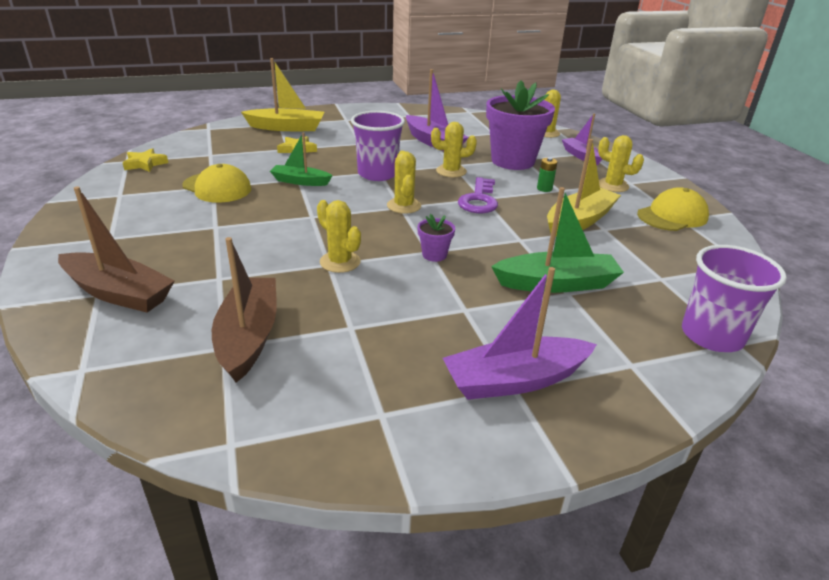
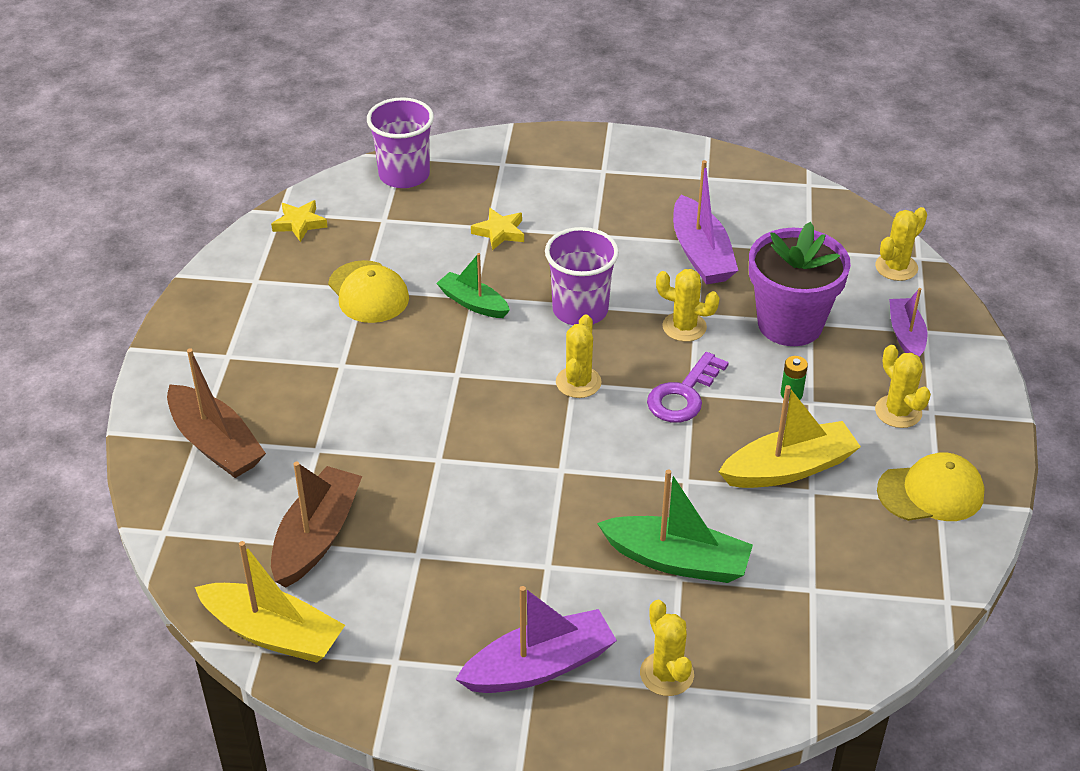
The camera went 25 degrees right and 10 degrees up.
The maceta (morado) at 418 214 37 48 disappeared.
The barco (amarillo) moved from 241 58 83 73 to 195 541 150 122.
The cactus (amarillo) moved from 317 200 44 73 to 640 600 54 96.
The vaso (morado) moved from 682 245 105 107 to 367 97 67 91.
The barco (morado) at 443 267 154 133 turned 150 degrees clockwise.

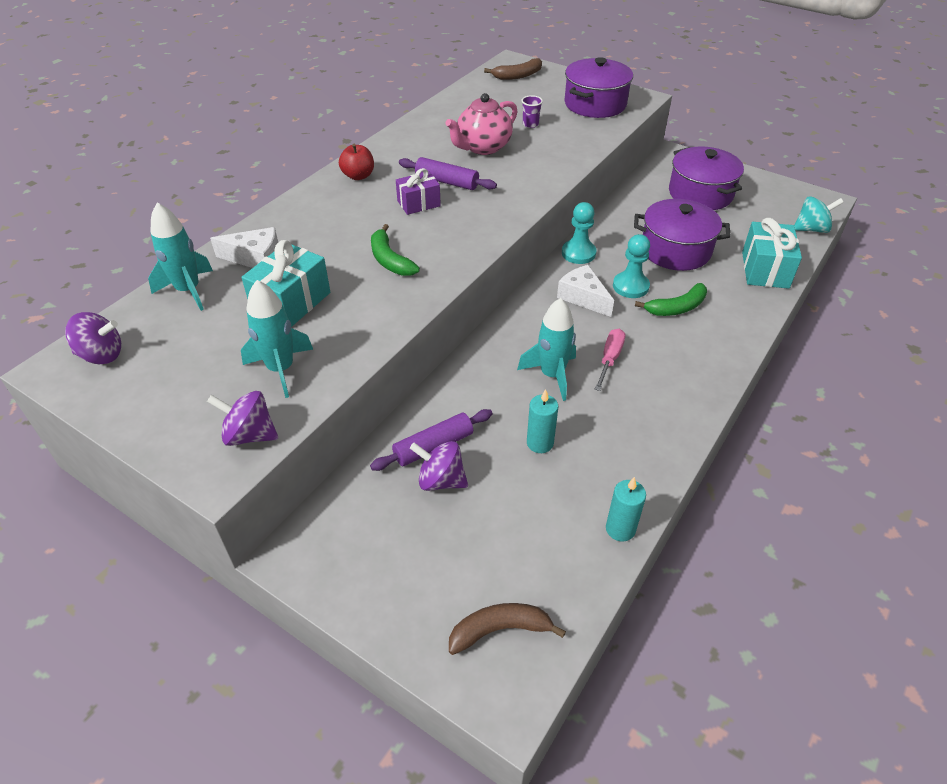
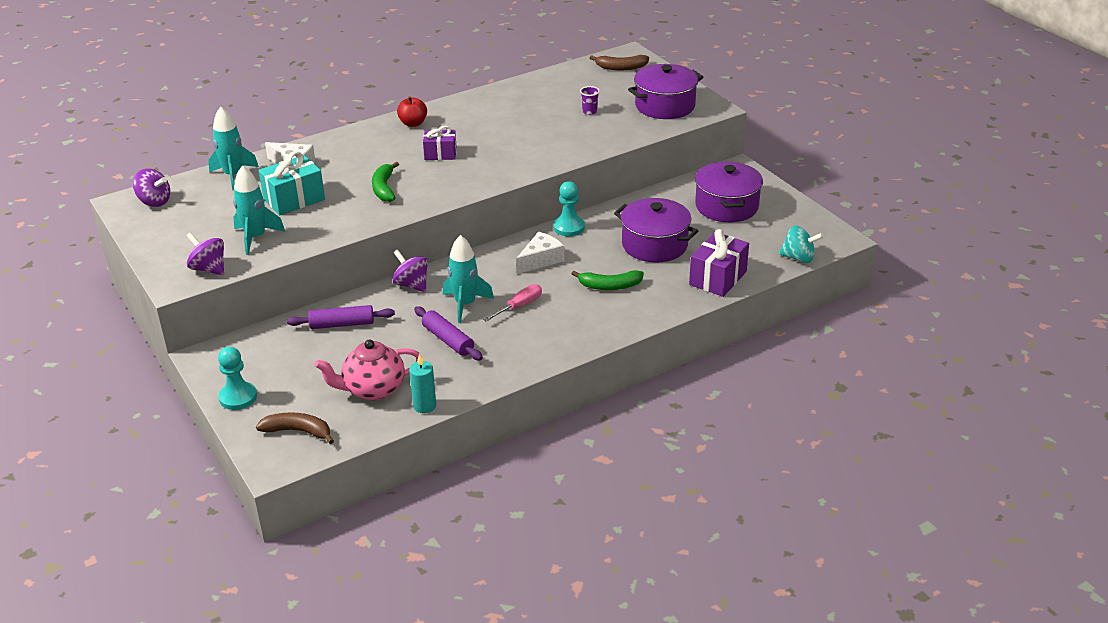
The camera went 25 degrees right and 10 degrees down.
The vela (turquesa) at 527 389 31 64 disappeared.
The rodillo (morado) moved from 399 157 98 33 to 414 306 69 54.
The peonza (morado) moved from 410 441 58 50 to 392 249 36 43.
The tetera (rosa) moved from 445 93 73 62 to 315 340 104 60.
The peón (turquesa) moved from 613 234 37 64 to 218 347 39 63.
The regalo (turquesa) at 742 218 60 71 became the regalo (morado) at 689 229 60 68.
The queso (blanco) at 557 265 57 52 turned 60 degrees clockwise.

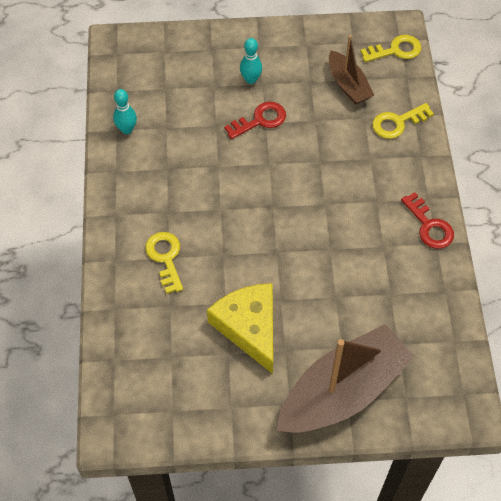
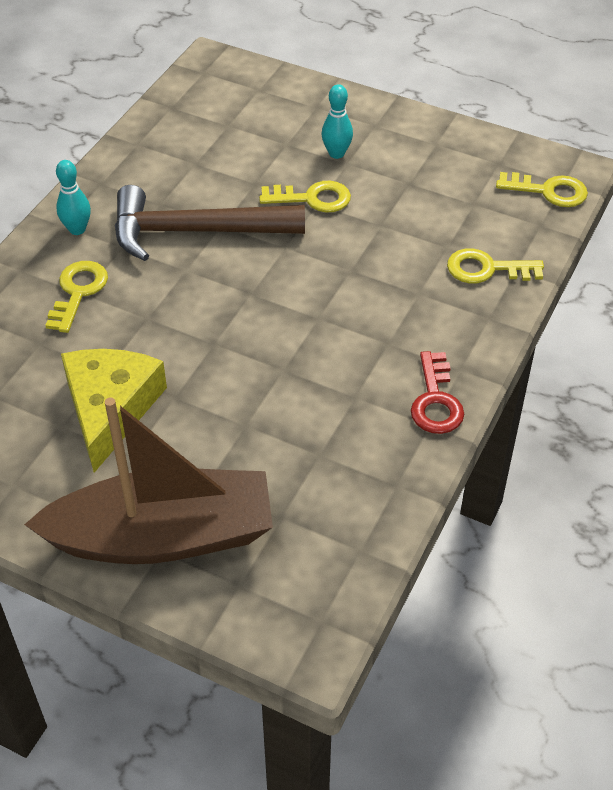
The camera went 30 degrees right and 10 degrees down.
The barco (marrón) at 329 36 45 69 disappeared.
The martillo (marrón) at 115 185 190 76 appeared.
The bolo (turquesa) moved from 113 89 24 45 to 56 160 35 75.
The llave (rojo) at 224 102 62 37 became the llave (amarillo) at 259 181 92 32.

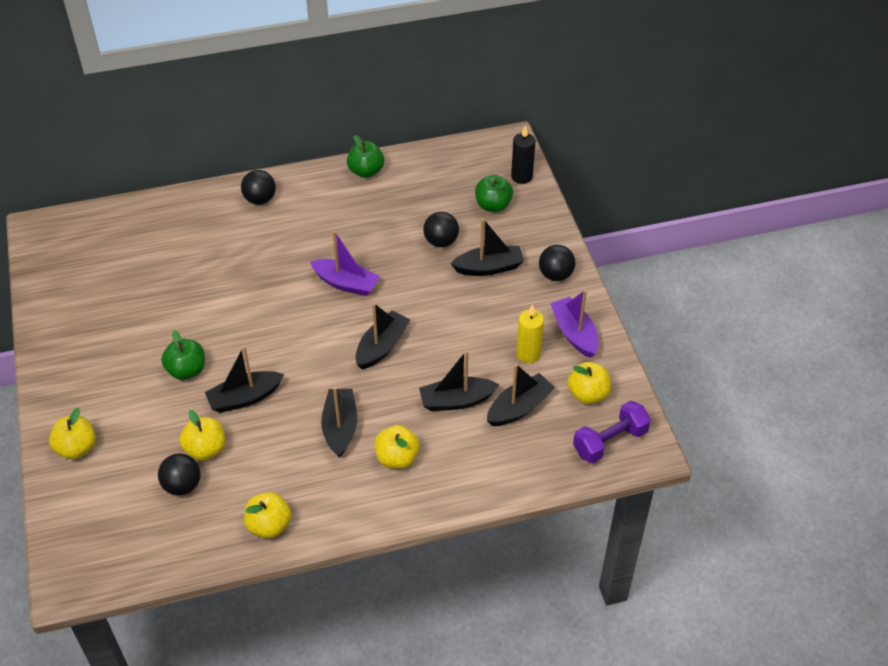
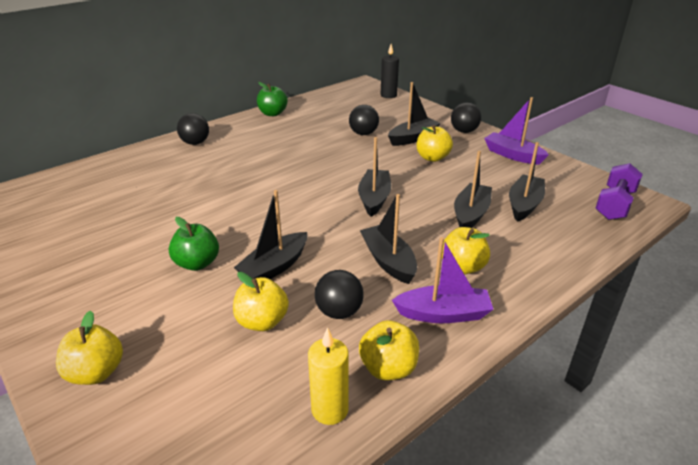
The camera went 25 degrees left and 15 degrees down.
The manzana (verde) at 475 175 38 37 disappeared.
The pelota (negro) moved from 158 453 43 43 to 315 270 49 49.
The barco (morado) moved from 310 231 70 65 to 392 237 102 86.
The vela (amarillo) moved from 516 304 28 59 to 308 327 41 98.
The manzana (amarillo) moved from 567 362 44 42 to 417 125 36 37.
The barco (negro) at 419 350 80 61 turned 150 degrees clockwise.

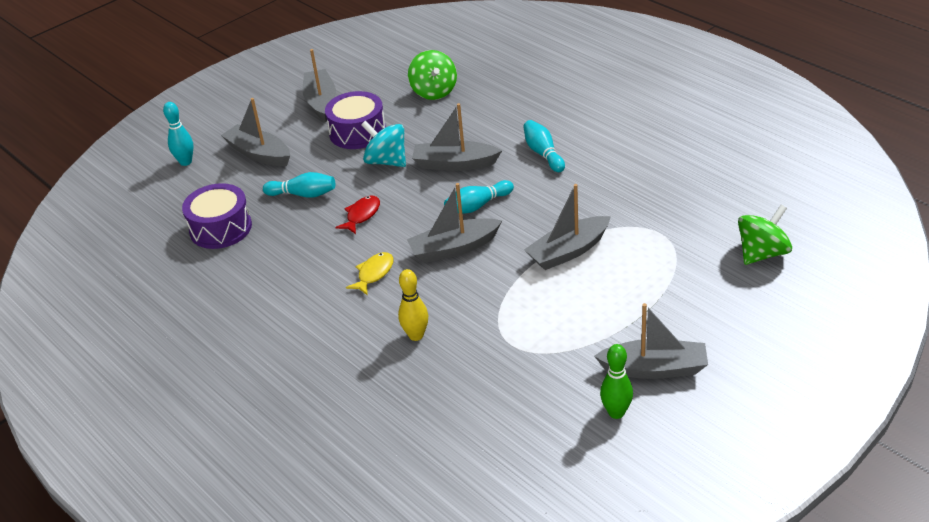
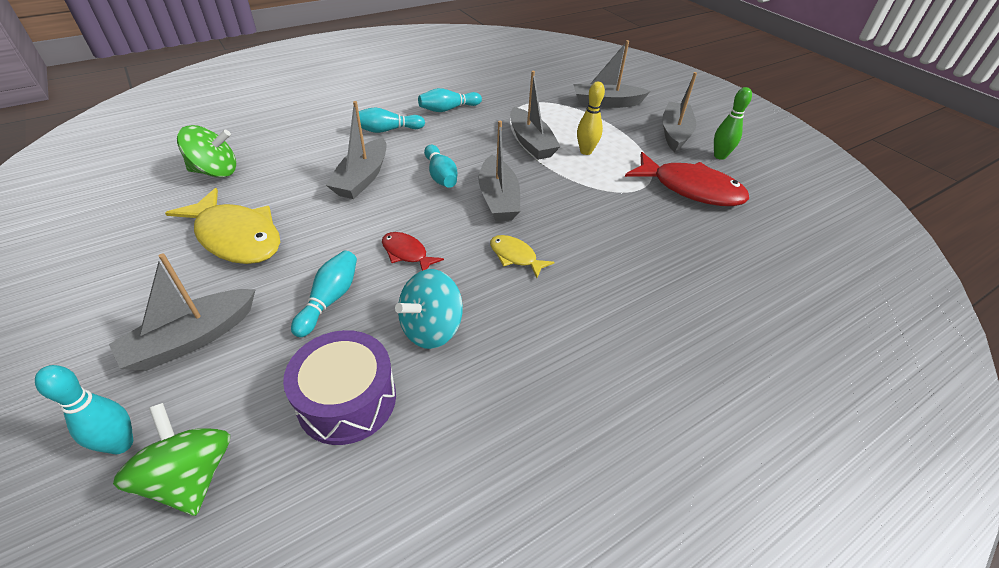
The camera went 85 degrees left and 5 degrees up.
The bolo (turquesa) at 418 88 64 24 appeared.
The pez (rojo) at 625 152 124 54 appeared.
The barco (gris) moved from 302 49 34 73 to 573 40 77 68.
The peonza (turquesa) moved from 361 121 45 46 to 395 269 68 80.
The bolo (amarillo) moved from 398 269 30 72 to 577 82 28 73.
The peonza (verde) moved from 738 205 54 60 to 113 403 117 113.
The tambor (morado) at 325 91 61 58 was replaced by the pez (amarillo) at 165 188 115 76.

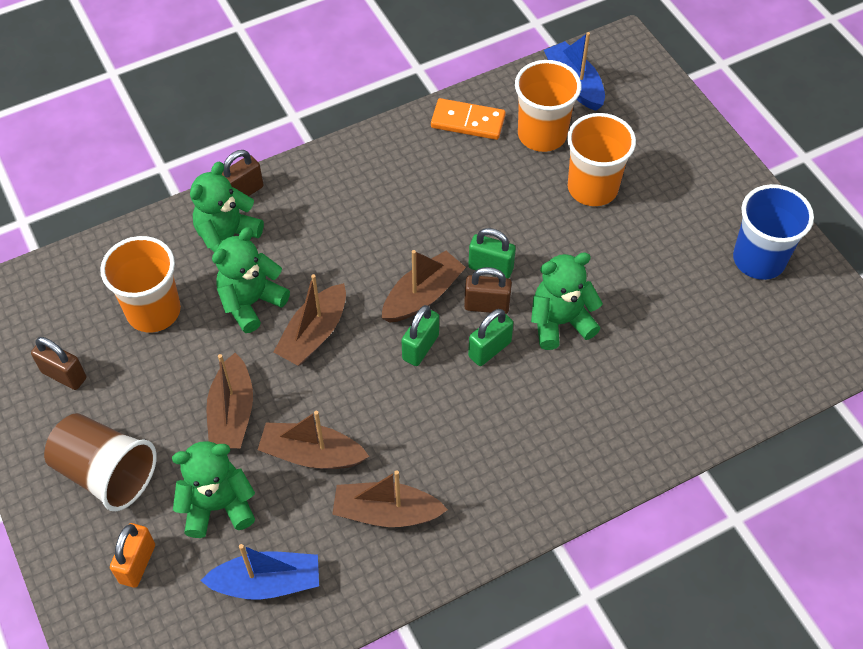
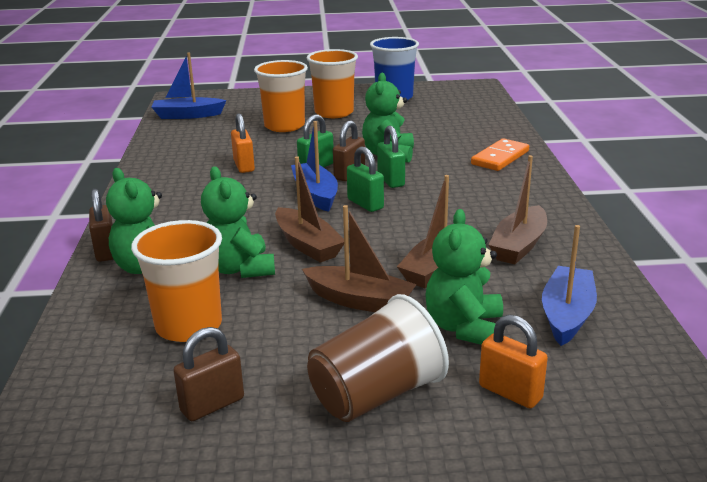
The camera went 65 degrees left and 30 degrees down.
The candado (naranja) at 231 113 24 60 appeared.
The ficha de dominó (naranja) moved from 431 98 75 42 to 471 138 58 33.
The vaso (naranja) moved from 515 60 66 92 to 307 49 51 69.
The barco (marrón) at 382 250 84 73 became the barco (azul) at 291 121 47 91.

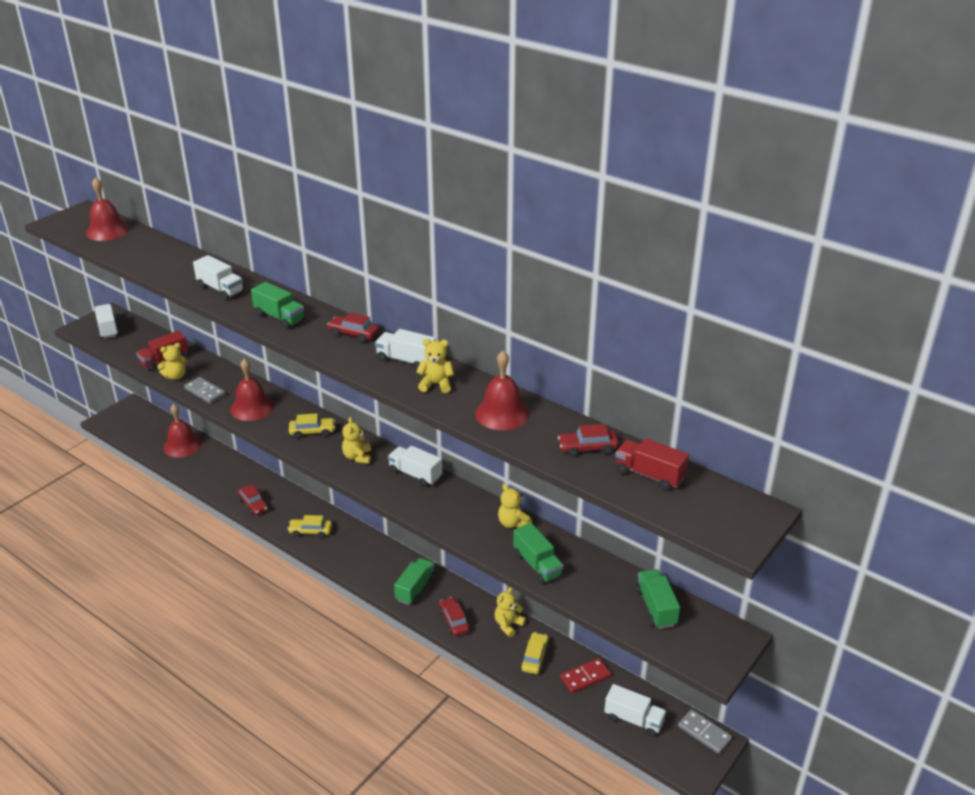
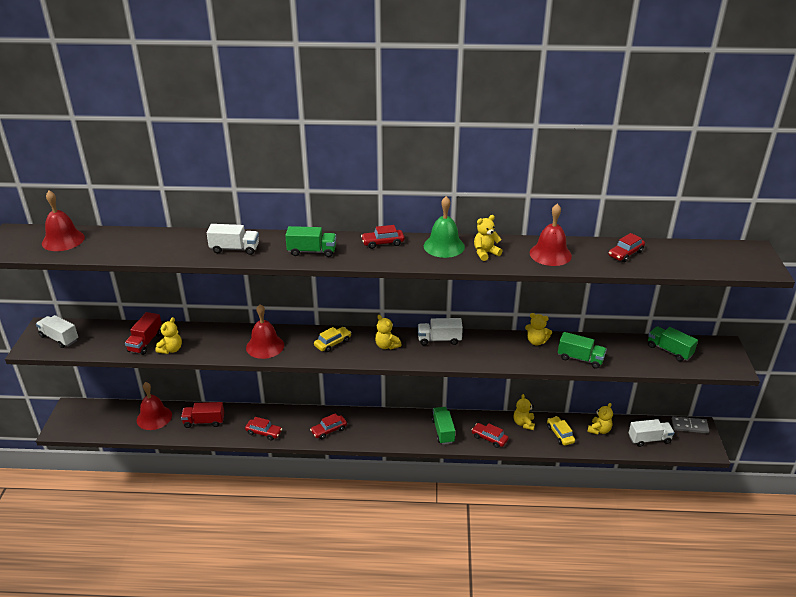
The camera went 35 degrees left and 0 degrees up.
The ficha de dominó (gris) at 184 377 42 27 disappeared.
The camión (rojo) moved from 615 438 74 52 to 181 402 43 26.
The camión (blanco) at 375 329 61 41 was replaced by the campana (verde) at 424 196 41 62.
The ficha de dominó (rojo) at 560 658 51 35 was replaced by the osito (amarillo) at 587 403 26 31.
The coche (amarillo) at 287 515 45 23 became the coche (rojo) at 310 413 37 26.

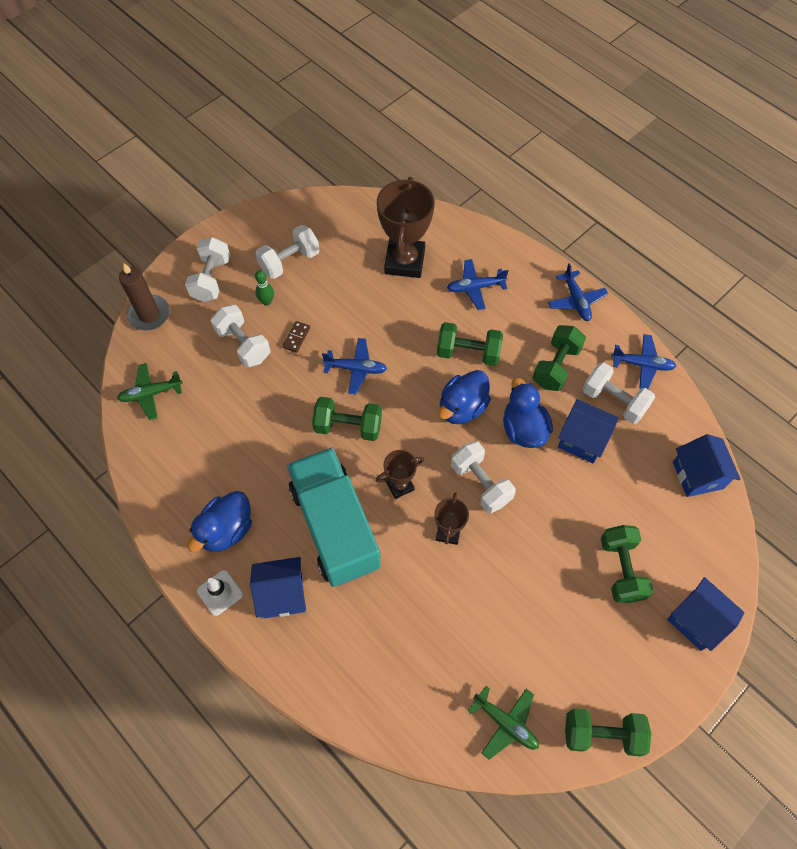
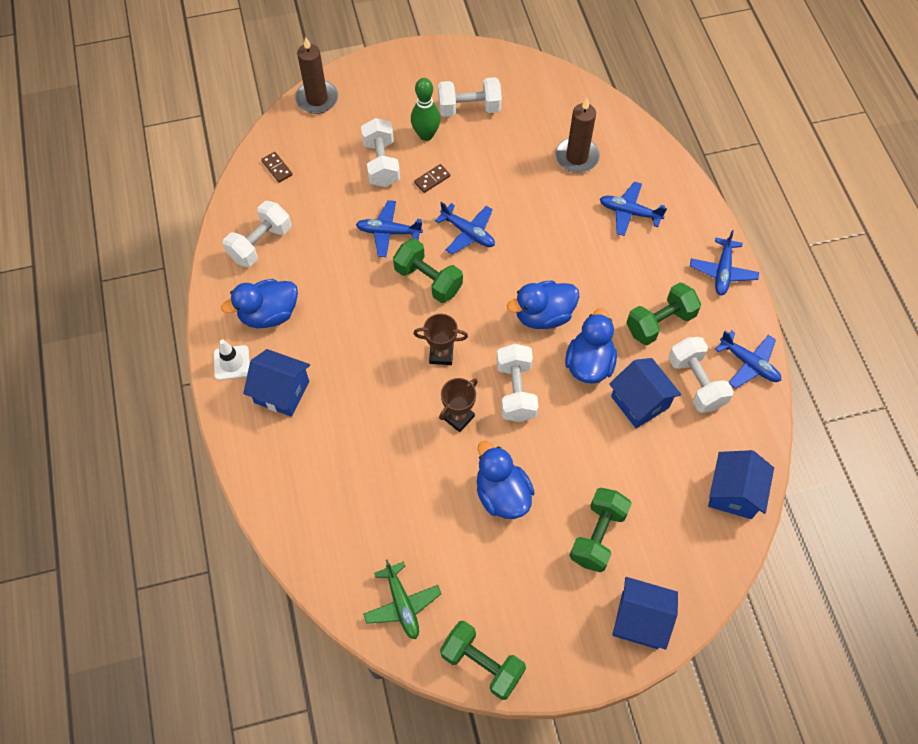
The camera went 30 degrees right and 0 degrees up.
The camión (turquesa) at 287 448 94 139 disappeared.
The mancuerna (verde) at 437 322 66 44 disappeared.
The avión (azul) at 356 200 67 57 appeared.
The pato (azul) at 477 441 58 78 appeared.
The mancuerna (blanco) moved from 185 237 45 65 to 223 201 68 66.
The avión (verde) at 117 363 66 57 was replaced by the ficha de dominó (marrón) at 261 152 32 31.
The trofeo (marrón) at 377 177 58 101 was replaced by the vela (marrón) at 555 98 45 75.
The casa (azul) at 667 577 78 74 turned 60 degrees counterclockwise.
The bolo (verde) at 255 270 19 35 changed to 1.55 times the size.

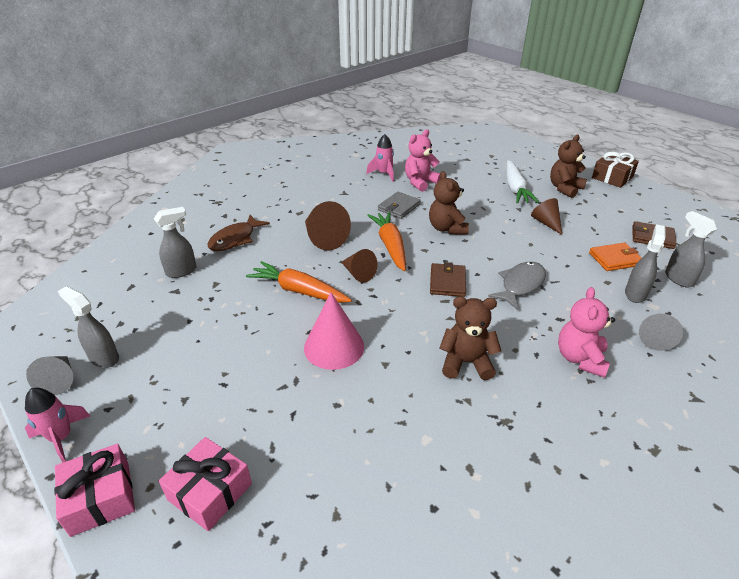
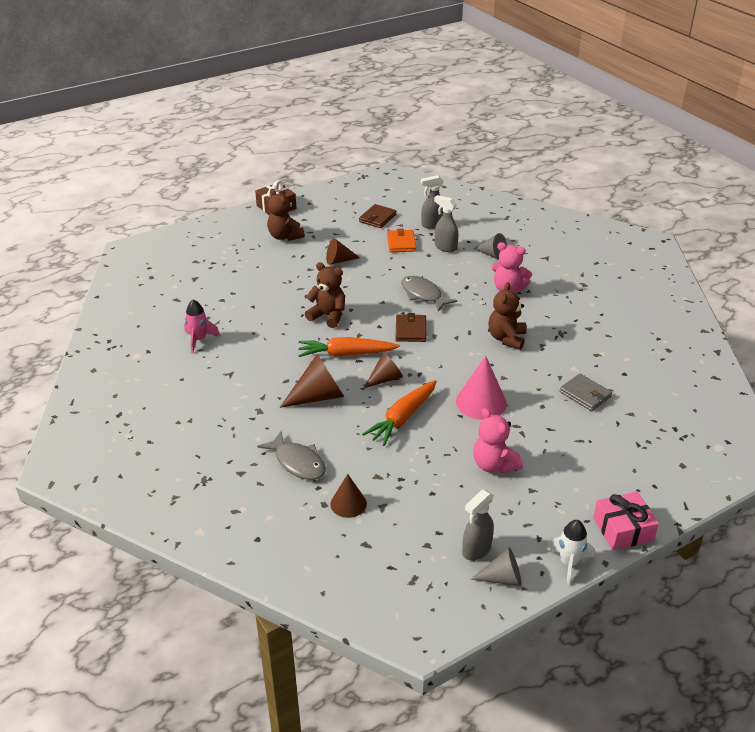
The camera went 80 degrees left and 0 degrees up.
The regalo (rosa) at 159 437 93 94 disappeared.
The zanahoria (blanco) at 506 160 33 44 disappeared.
The cartera (gris) moved from 378 192 43 27 to 560 374 52 37.
The osito (rosa) moved from 405 129 36 63 to 473 408 50 66.
The pulverizador (gris) at 154 207 43 71 was replaced by the cono (marrón) at 330 474 37 44.
The cohete (rosa) at 25 388 65 75 became the cohete (blanco) at 545 520 49 65.
The pez (marrón) at 208 215 62 36 became the pez (gris) at 257 431 69 49.
The osito (marrón) at 429 171 40 63 turned 150 degrees counterclockwise.
The cartera (marrón) at 430 262 36 35 turned 75 degrees clockwise.

